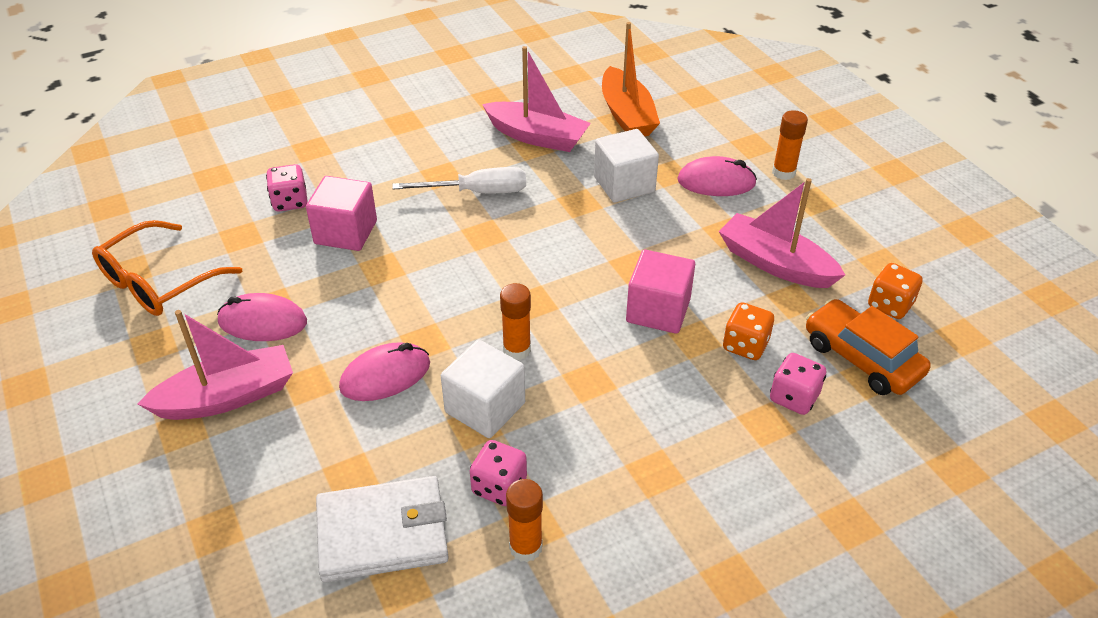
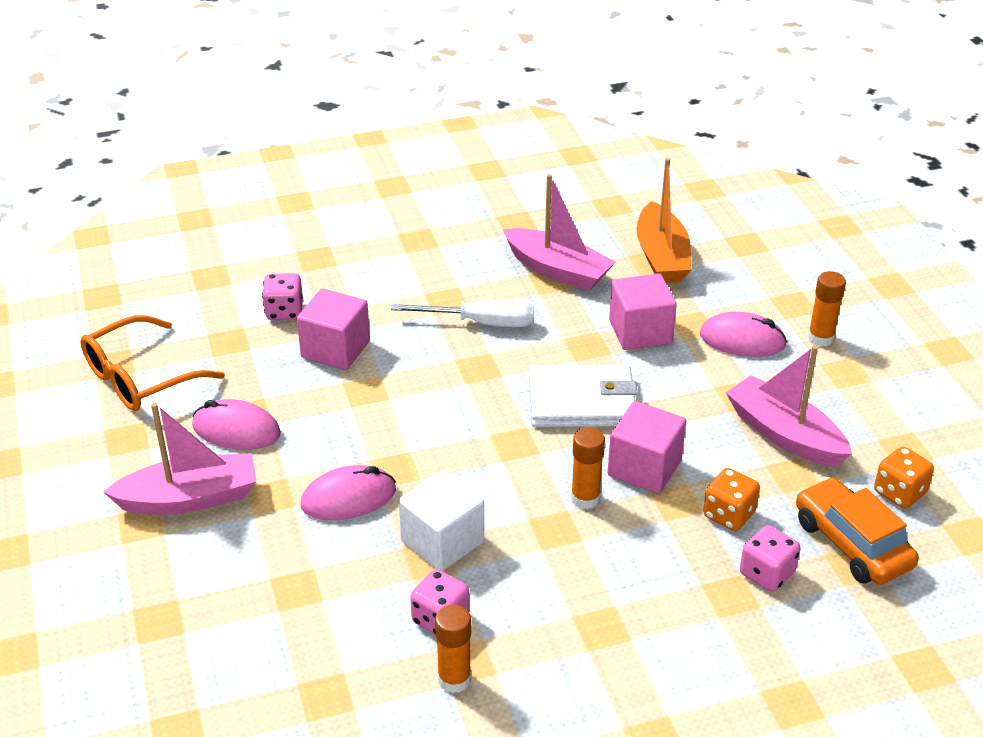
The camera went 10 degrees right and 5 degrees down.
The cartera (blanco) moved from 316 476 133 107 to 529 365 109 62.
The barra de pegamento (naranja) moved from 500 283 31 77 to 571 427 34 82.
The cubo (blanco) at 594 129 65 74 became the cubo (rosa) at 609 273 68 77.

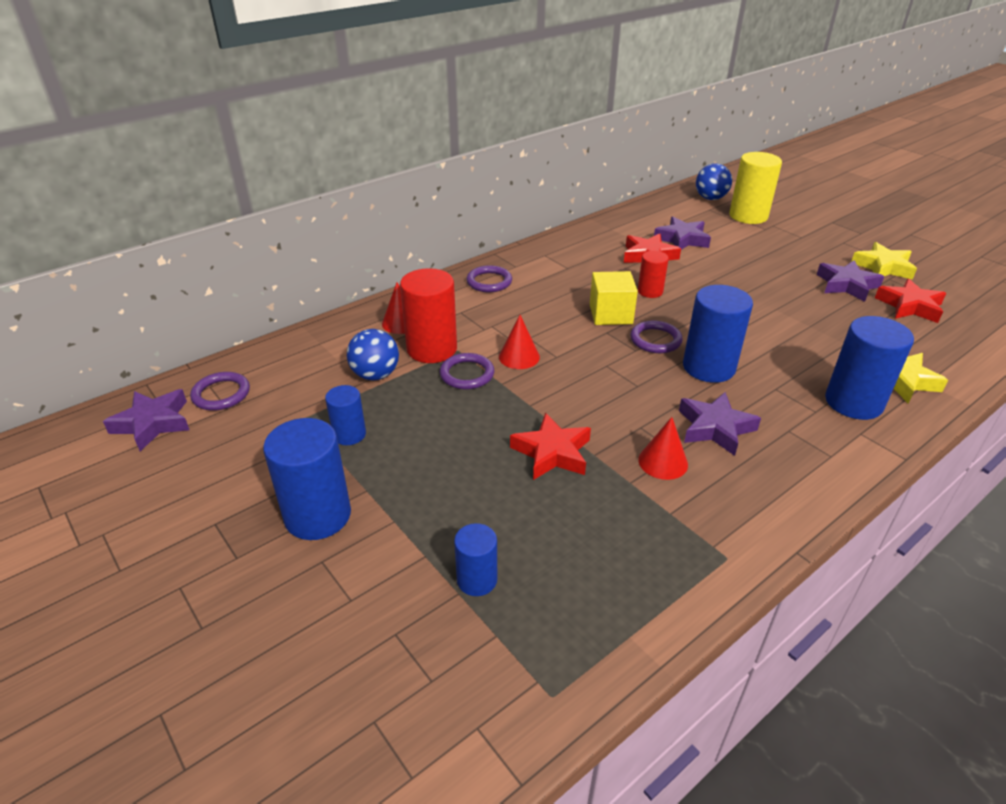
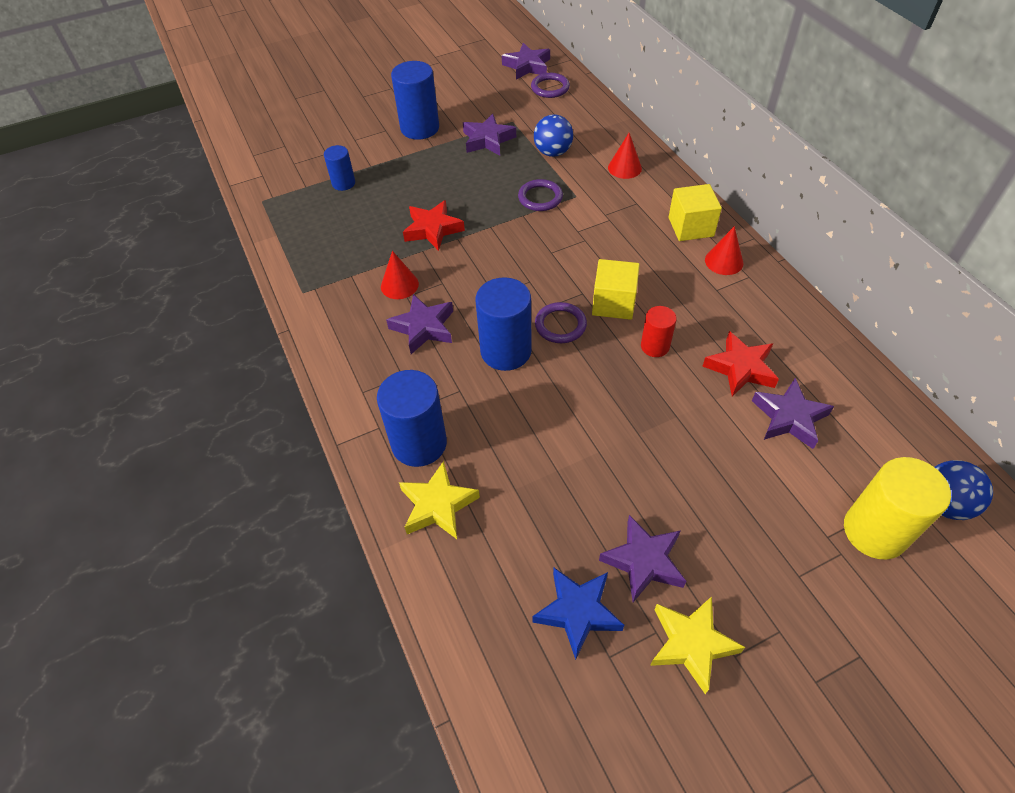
The camera went 105 degrees right and 15 degrees up.
The cilindro (rojo) at 400 268 57 95 disappeared.
The cono (rojo) moved from 499 315 41 54 to 705 226 38 49.
The cilindro (azul) at 325 385 41 60 was replaced by the estrella (morado) at 463 114 53 42.
The anillo (morado) at 466 265 46 27 was replaced by the cubo (amarillo) at 669 184 53 57.
The estrella (rojo) at 875 278 71 45 became the estrella (azul) at 532 568 92 92.

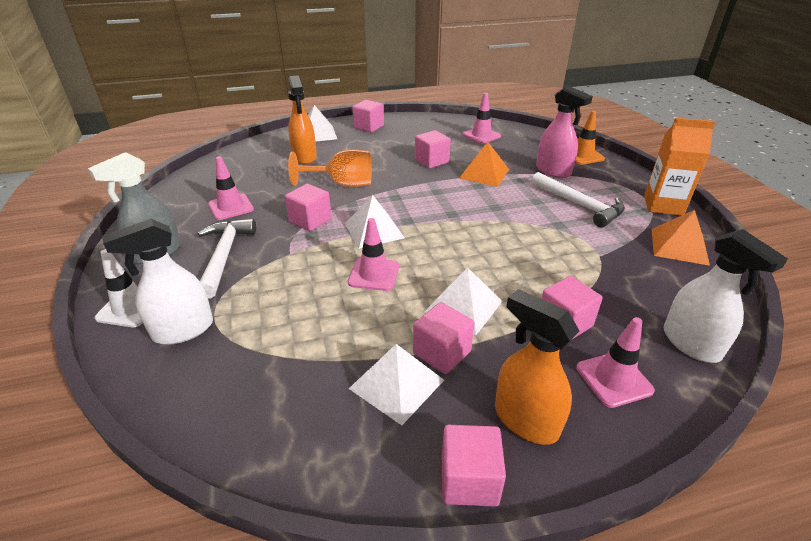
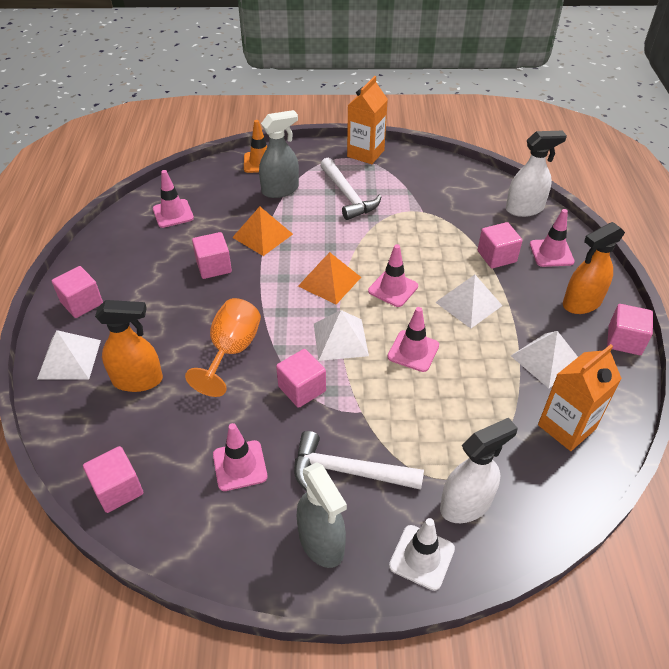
The camera went 75 degrees left and 10 degrees up.
The cono de tráfico (rosa) at 368 244 50 63 appeared.
The cartón de leche (naranja) at 538 344 84 107 appeared.
The cubo (rosa) moved from 413 302 62 72 to 83 446 60 67.
The pirámide (naranja) moved from 651 210 59 56 to 298 252 63 52.
The pulverizador (rosa) at 536 86 57 92 became the pulverizador (gris) at 259 110 40 88.
The pulverizador (blanco) at 102 219 111 126 turned 105 degrees counterclockwise.
The martillo (blanco) at 532 172 93 56 turned 90 degrees clockwise.

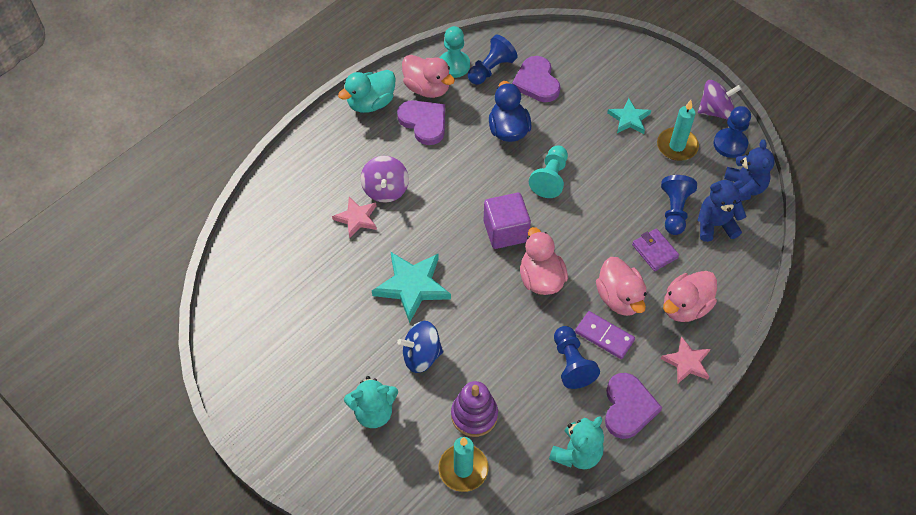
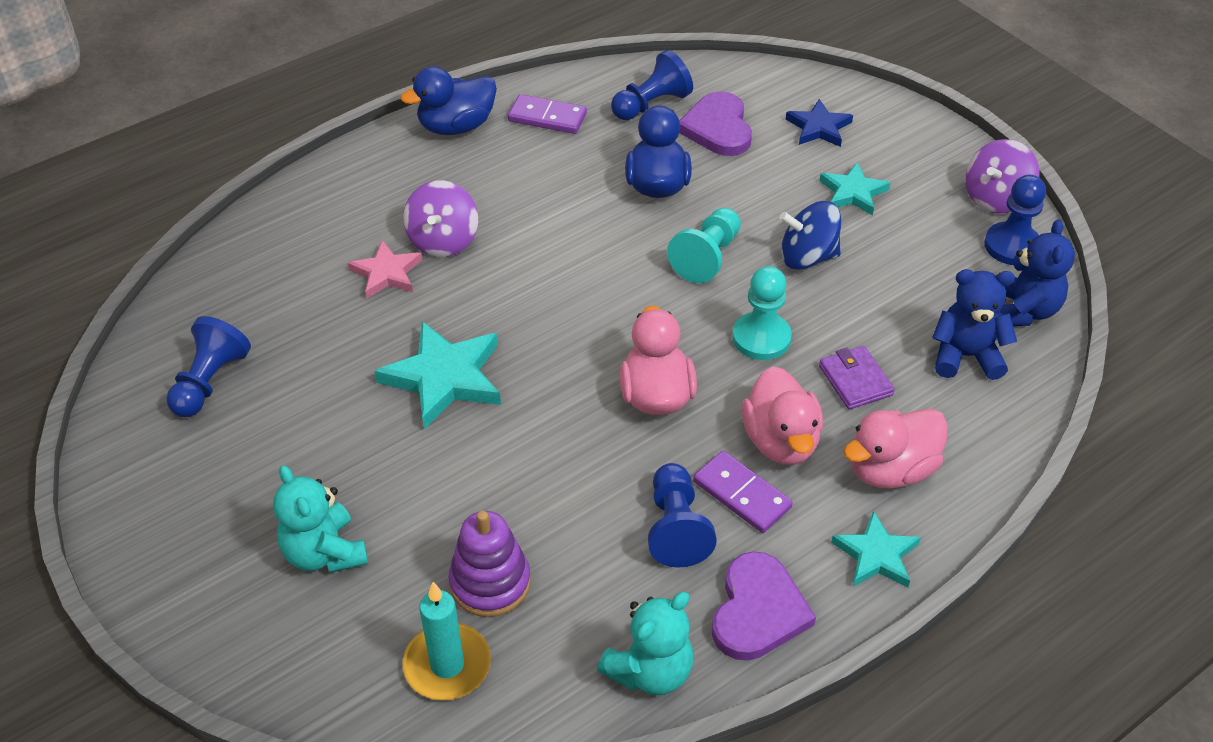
The camera went 10 degrees right and 10 degrees down.
The corazón (morado) at 397 100 48 45 disappeared.
The cubo (morado) at 484 193 47 56 disappeared.
The vela (turquesa) at 657 100 42 61 disappeared.
The estrella (azul) at 786 99 67 48 appeared.
The peonza (azul) moved from 397 321 46 52 to 780 201 61 69.
The peón (turquesa) moved from 440 26 30 52 to 732 266 60 94.
The peón (azul) moved from 661 175 36 60 to 166 316 85 101.
The pato (rosa) at 402 55 53 43 was replaced by the ficha de dominó (morado) at 508 94 79 40.
The pato (turquesa) at 338 70 58 43 became the pato (azul) at 400 66 97 69.
The estrella (rosa) at 661 336 49 47 became the estrella (turquesa) at 831 511 90 77.
The osito (turquesa) at 344 376 54 52 turned 60 degrees clockwise.
The peonza (morado) at 698 80 44 40 turned 135 degrees clockwise.

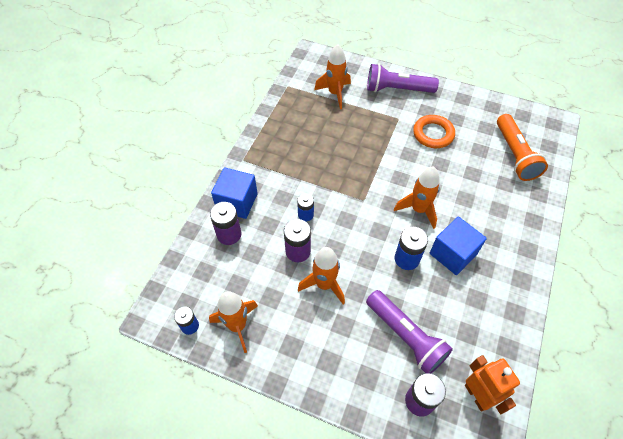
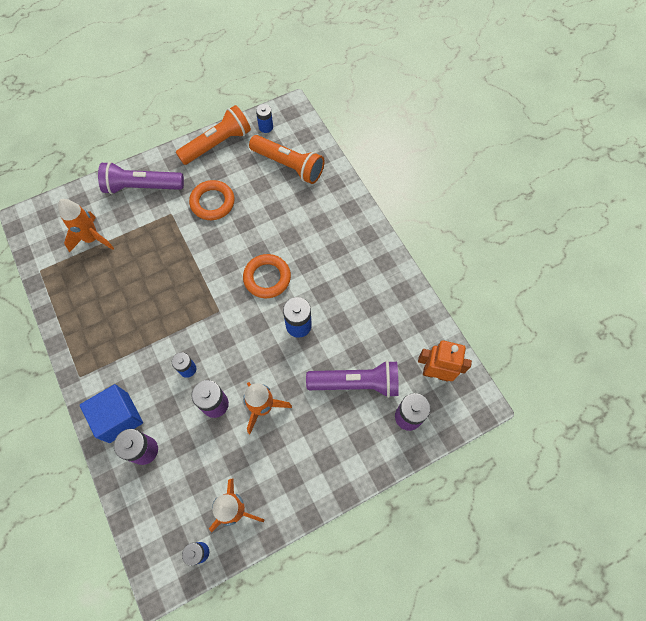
The camera went 50 degrees left and 10 degrees up.
The cubo (azul) at 430 217 57 58 disappeared.
The lámpara de mano (naranja) at 176 105 75 60 appeared.
The pila (azul) at 256 104 17 29 appeared.
The cohete (naranja) at 394 166 46 63 was replaced by the anillo (naranja) at 243 254 48 44.
The lámpara de mano (morado) at 367 64 72 29 turned 45 degrees clockwise.

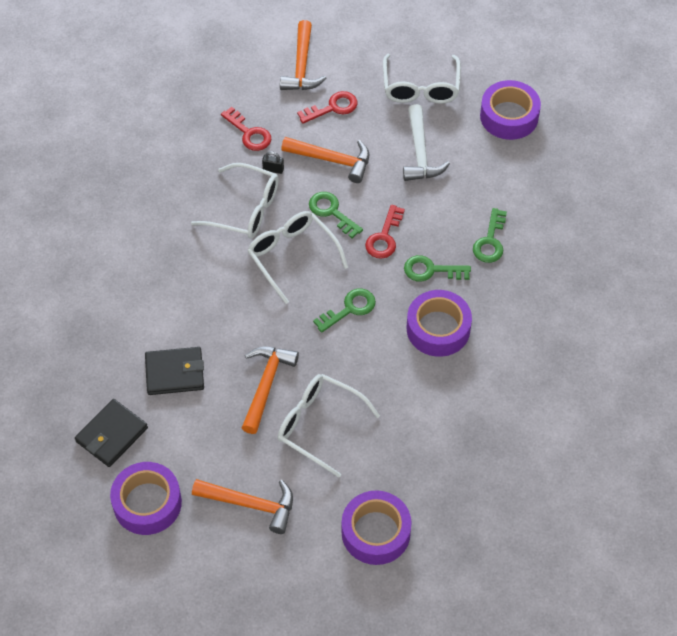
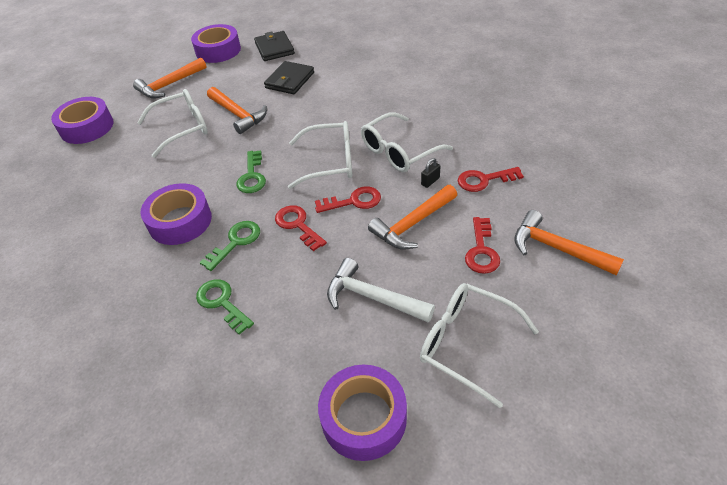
The camera went 125 degrees right and 10 degrees down.
The llave (verde) at 309 192 54 46 became the llave (rojo) at 315 186 66 27.

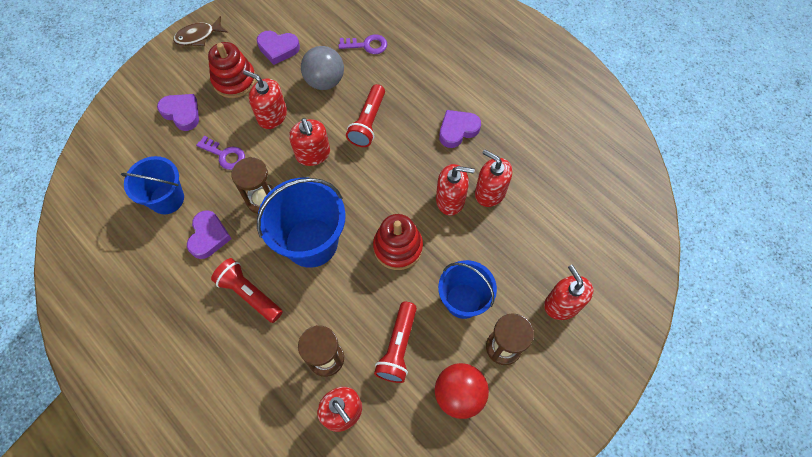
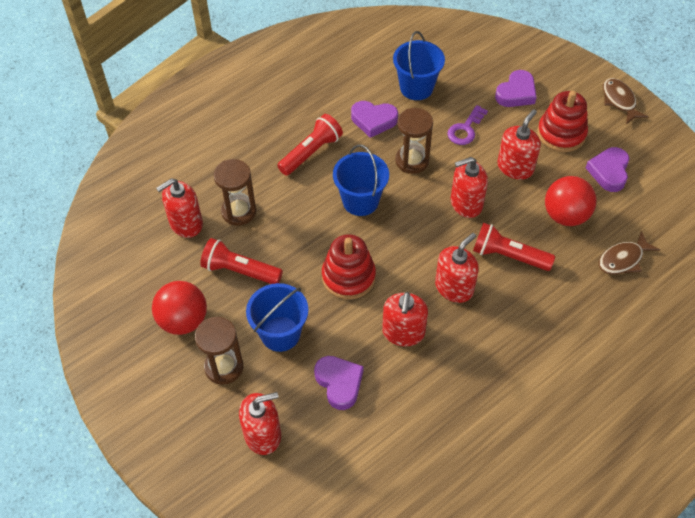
The camera went 95 degrees right and 10 degrees down.
The corazón (morado) moved from 439 110 42 38 to 314 356 49 54.
The dispensador de jabón (rojo) moved from 475 150 37 57 to 435 233 44 70.
The llave (morado) at 339 34 48 20 was replaced by the pez (marrón) at 599 231 61 44.
The pelota (gris) at 301 46 43 44 became the pelota (rojo) at 545 176 51 50.
The balde (azul) at 257 178 89 90 changed to 0.66 times the size.

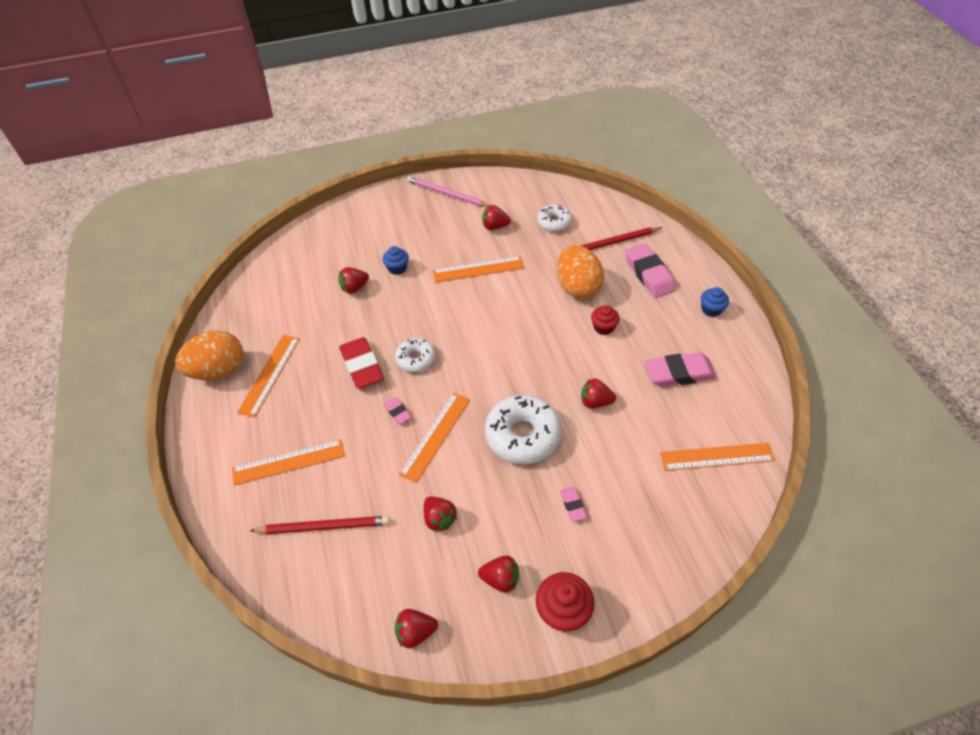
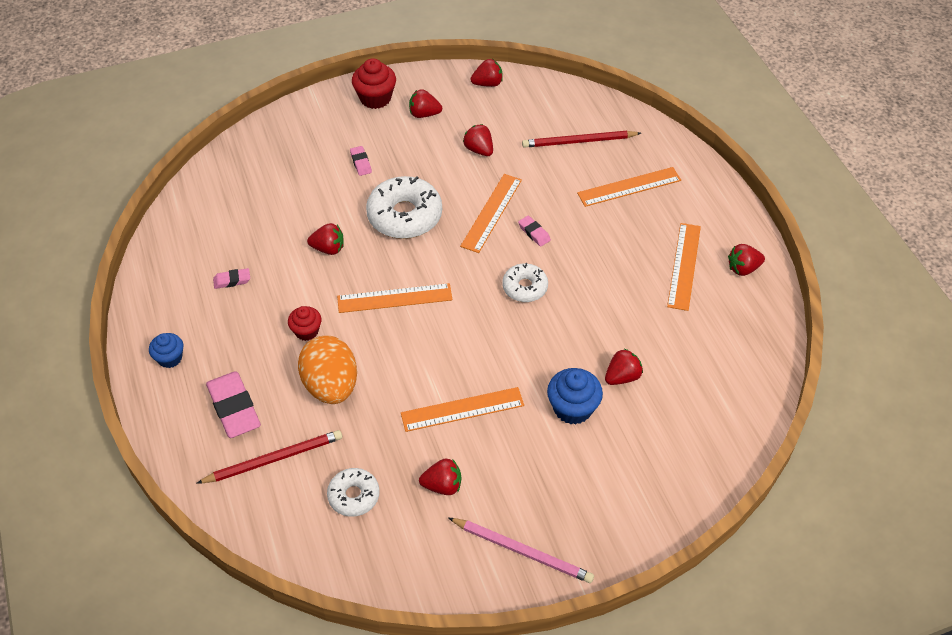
The camera went 175 degrees right and 0 degrees up.
The goma de borrar (rojo) at 339 337 45 52 disappeared.
The regla (naranja) moved from 660 443 115 28 to 337 283 115 30.
The huevo (naranja) at 175 330 69 50 was replaced by the fresa (rojo) at 728 244 37 32.
The magdalena (azul) at 383 246 26 29 changed to 1.55 times the size.
The goma de borrar (rosa) at 645 352 72 35 changed to 0.49 times the size.

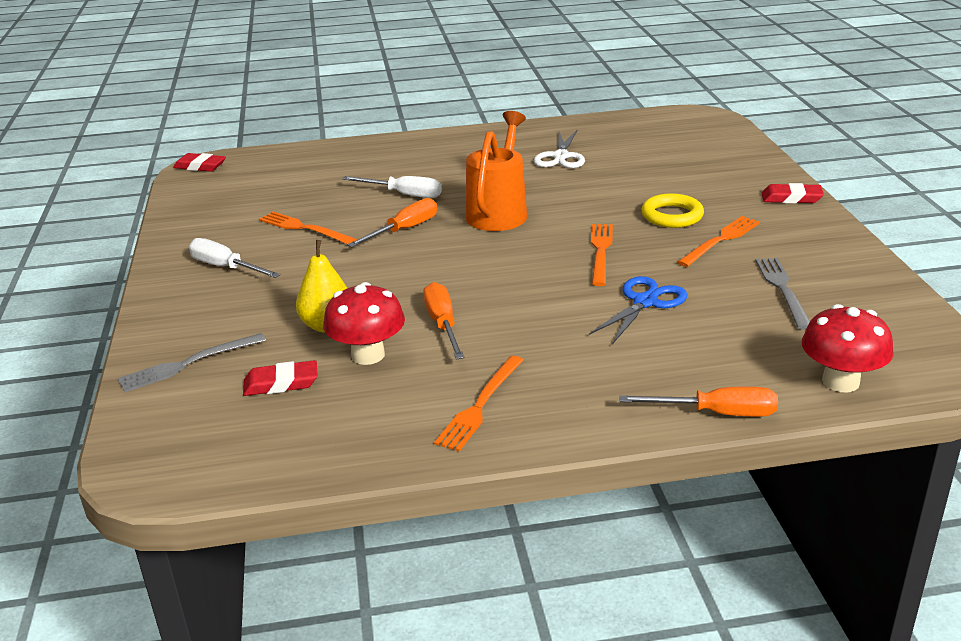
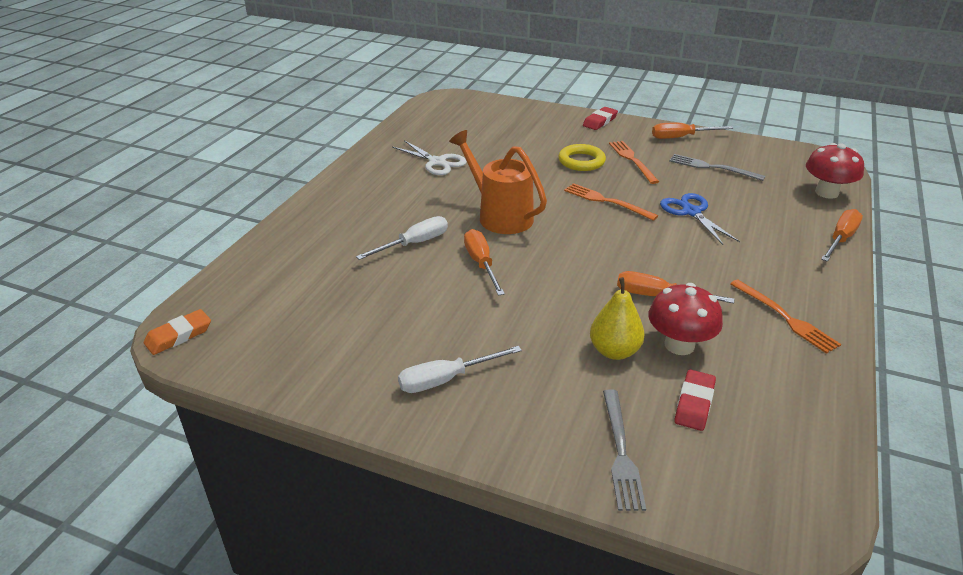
The camera went 60 degrees left and 5 degrees up.
The tenedor (naranja) at 259 211 98 33 disappeared.
The destornillador (naranja) at 652 123 82 16 appeared.
The goma de borrar (rojo) at 173 153 53 19 became the goma de borrar (naranja) at 144 309 67 46.

